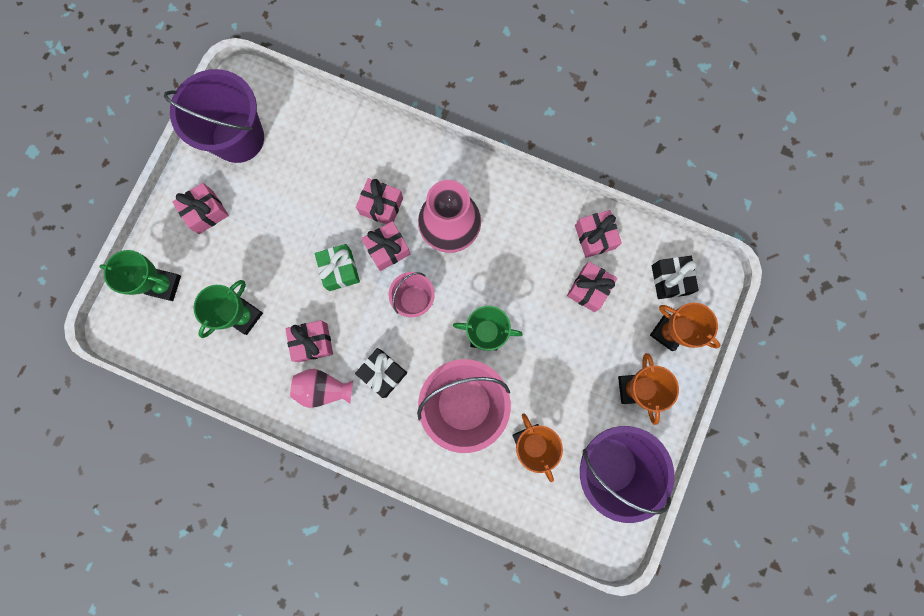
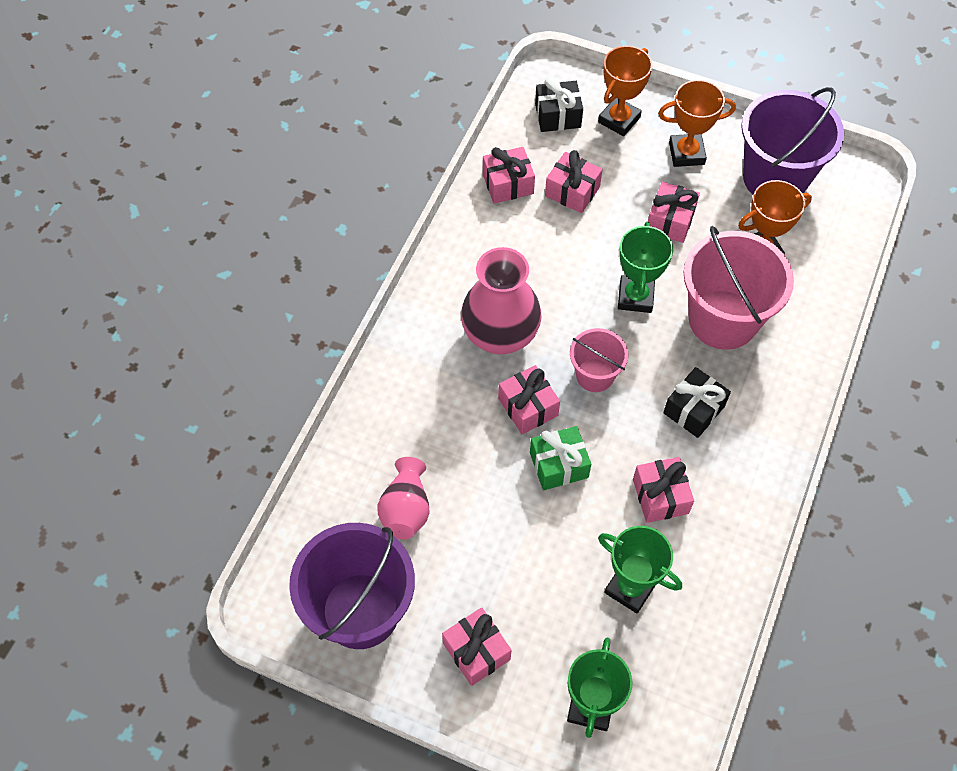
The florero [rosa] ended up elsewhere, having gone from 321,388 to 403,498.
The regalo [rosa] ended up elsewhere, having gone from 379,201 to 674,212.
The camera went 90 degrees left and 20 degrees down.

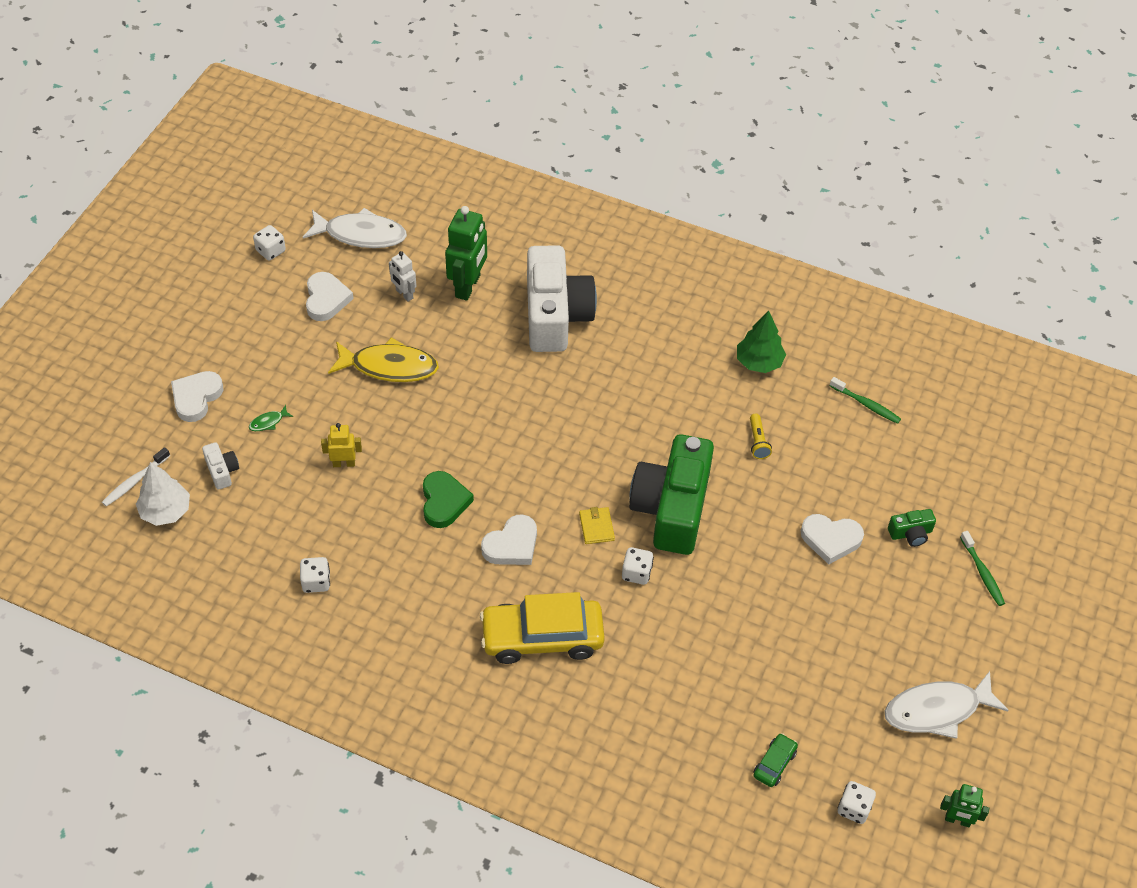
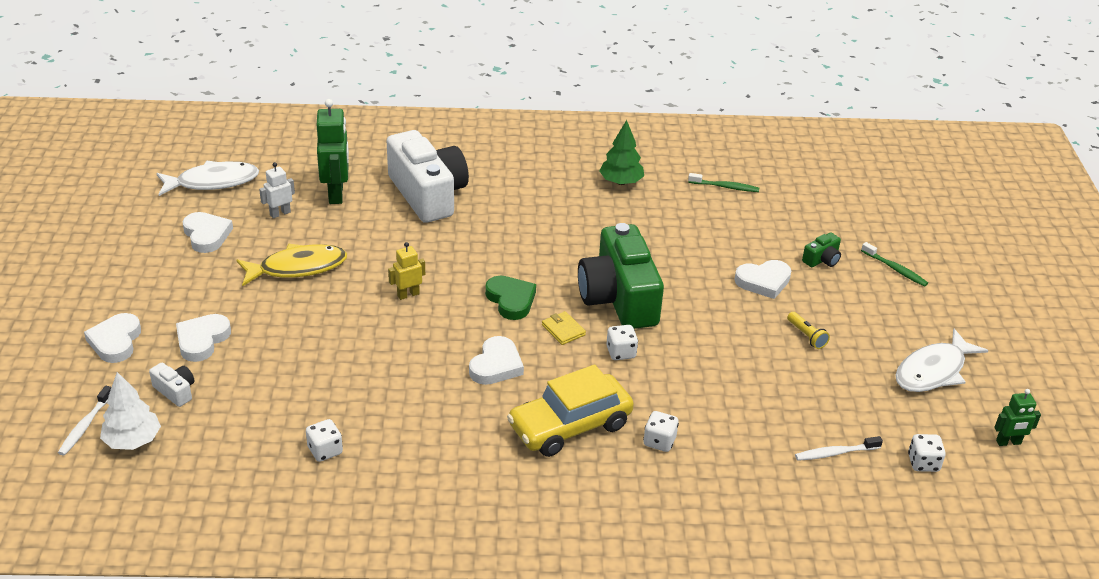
The dado [blanco] ended up elsewhere, having gone from 269,243 to 661,431.
The robot [amarillo] ended up elsewhere, having gone from 341,445 to 406,271.
The corazón [verde] ended up elsewhere, having gone from 448,499 to 510,298.
The lámpara de mano [amarillo] ended up elsewhere, having gone from 761,436 to 808,330.
Where the pez [verde] stood at 271,418, the corazón [blanco] came to stand at 203,338.
Where the coche [verde] stood at 775,760, the cepillo de dientes [blanco] came to stand at 839,448.
The robot [blanco] at 403,276 ended up facing another way, 120 degrees clockwise from before.
The camera went 25 degrees left and 15 degrees down.

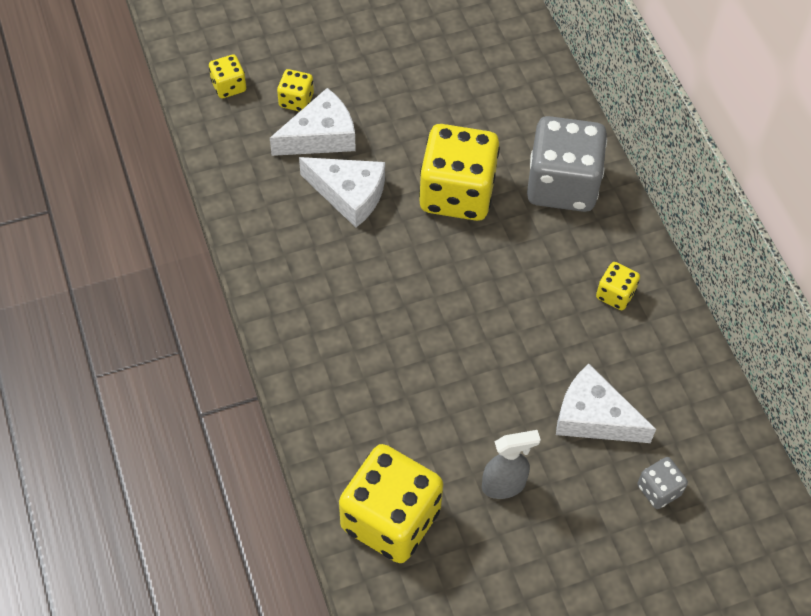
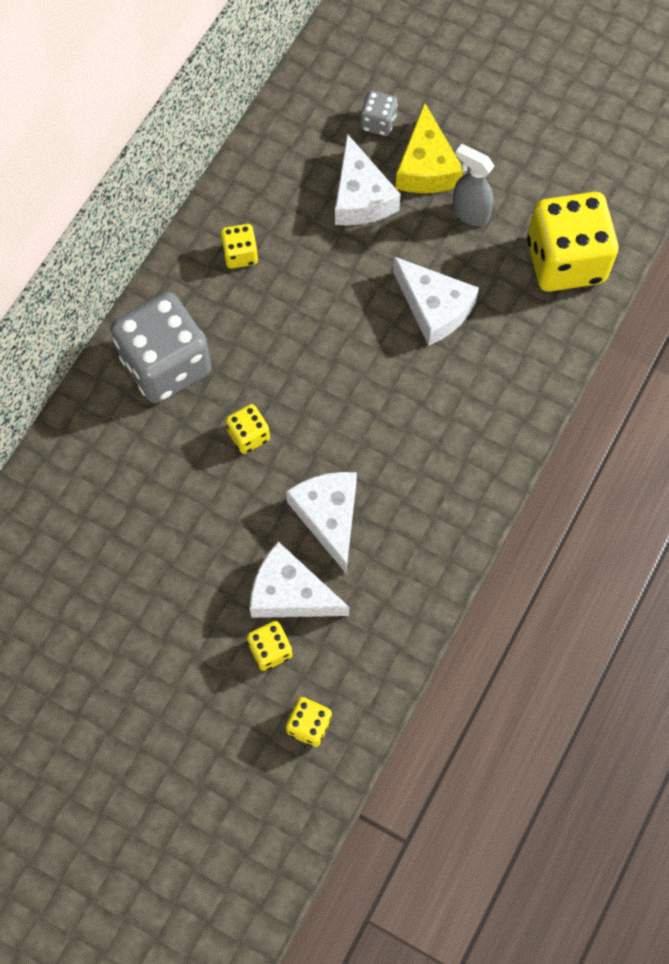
The second view gained the queso [blanco] at 436,301.
The second view gained the queso [amarillo] at 429,148.
The size of the dado [amarillo] at 459,172 changed by a factor of 0.45.
The camera went 130 degrees left and 10 degrees up.

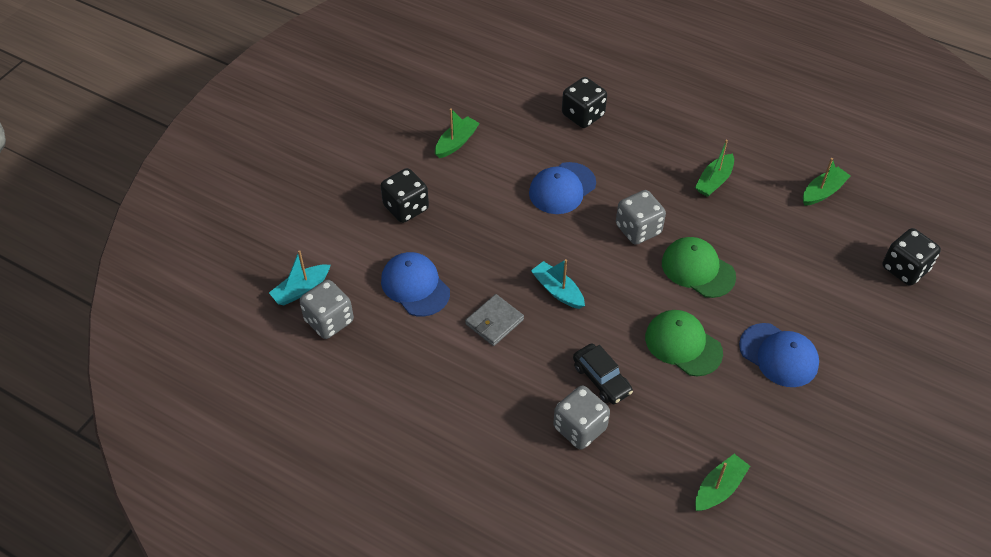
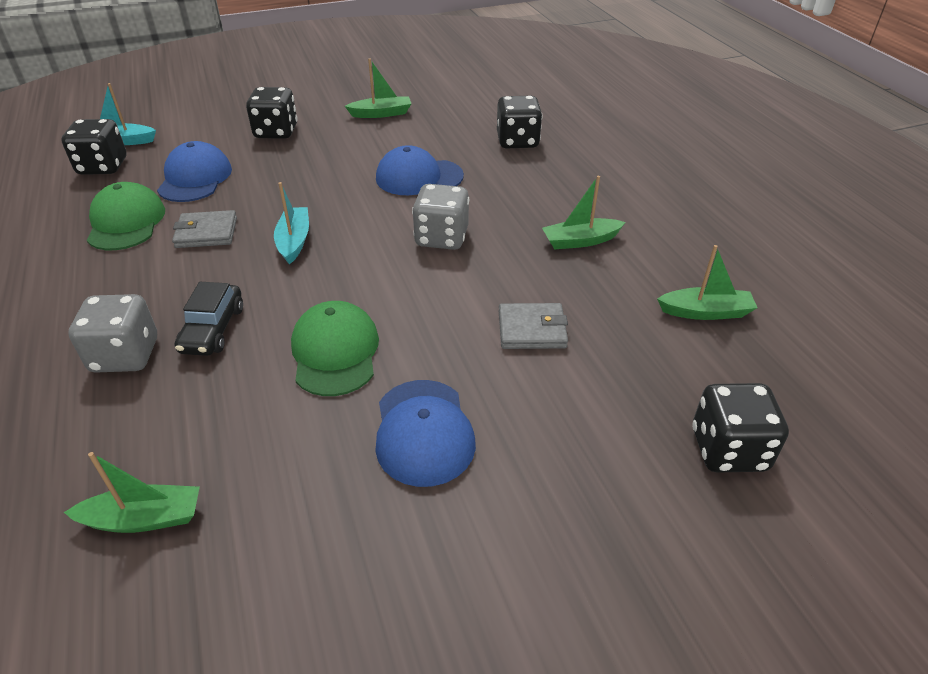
The second view gained the cartera [gris] at 533,326.
The gorra [verde] ended up elsewhere, having gone from 699,267 to 126,216.
What was the dado [gris] at 326,309 turned into the dado [negro] at 94,147.
The camera went 40 degrees right and 10 degrees down.

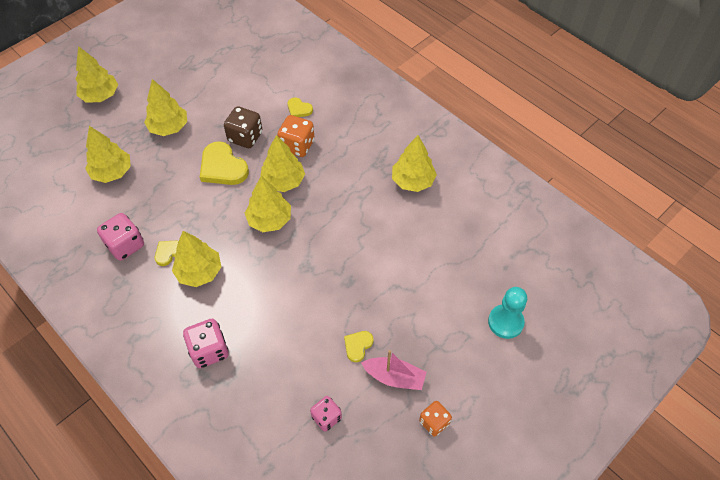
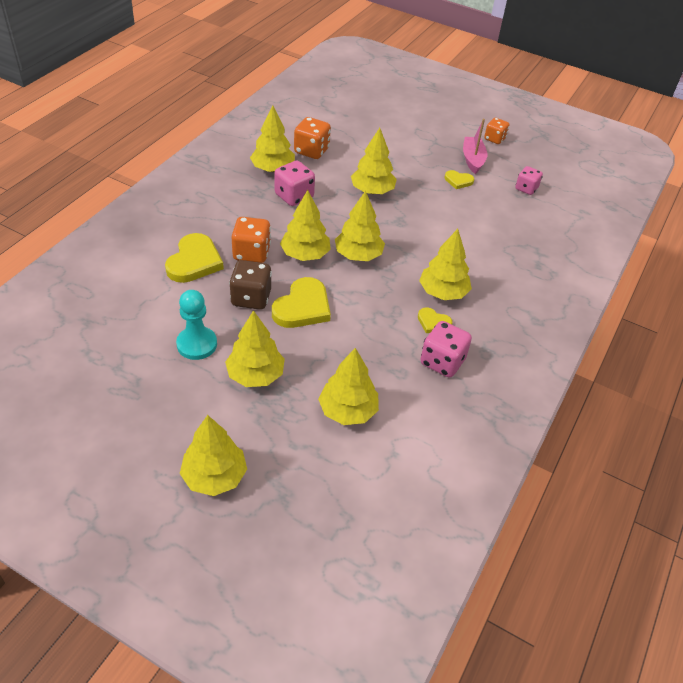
The second view gained the dado [naranja] at 312,138.
The second view gained the árbol [amarillo] at 374,161.
The dado [rosa] ended up elsewhere, having gone from 206,343 to 294,183.
The peón [turquesa] ended up elsewhere, having gone from 507,313 to 196,325.
The size of the corazón [amarillo] at 300,107 changed by a factor of 1.89.
The camera went 110 degrees left and 10 degrees down.

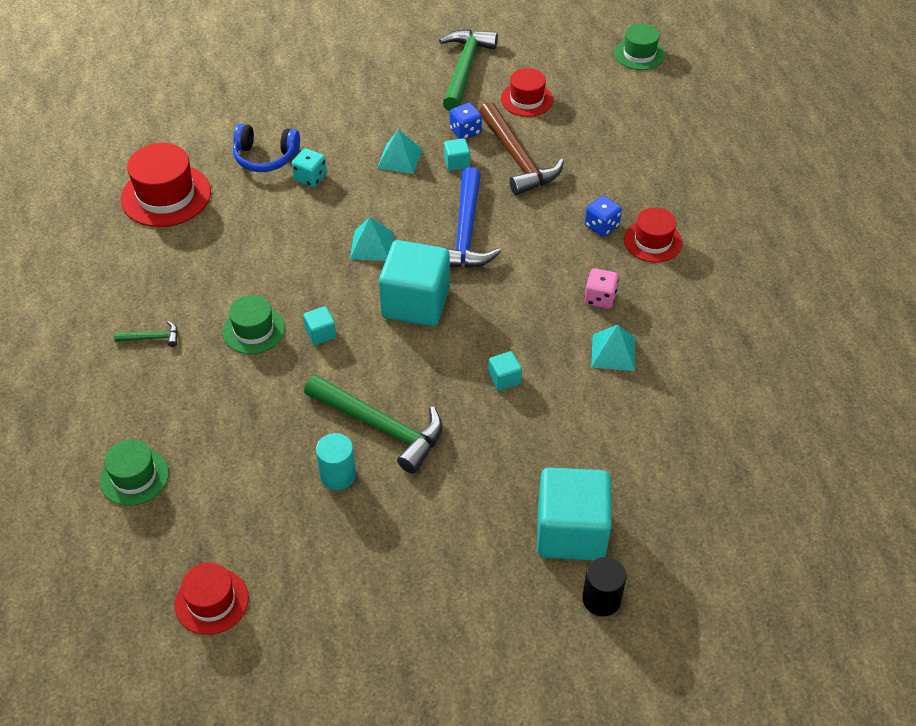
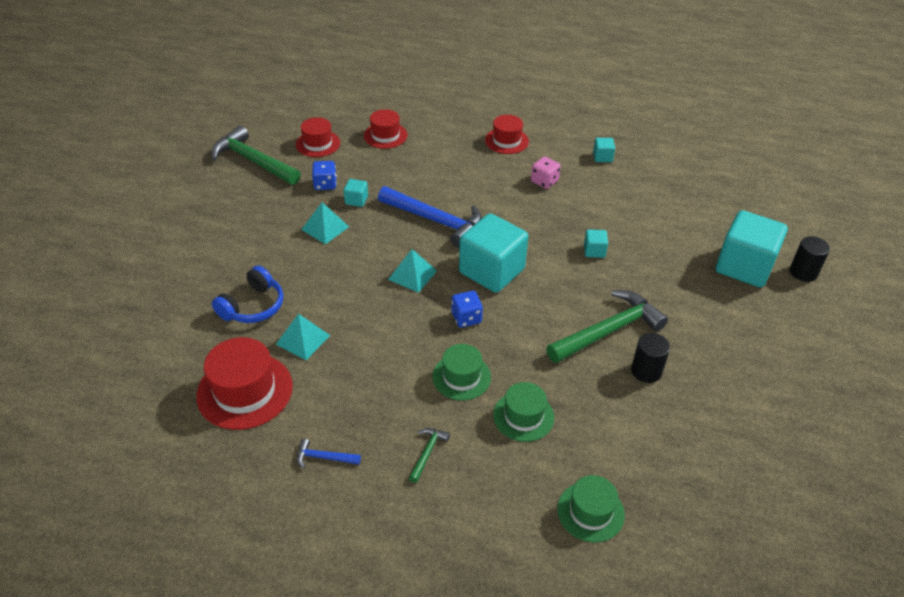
The second view lost the dado [turquesa] at 309,167.
The second view lost the martillo [marrón] at 521,148.
The second view gained the martillo [azul] at 329,453.
The sombrero [rojo] ended up elsewhere, having gone from 212,599 to 386,129.
The cubo [turquesa] ended up elsewhere, having gone from 319,325 to 604,150.
The dado [azul] ended up elsewhere, having gone from 603,216 to 467,309.
The pirámide [turquesa] ended up elsewhere, having gone from 613,348 to 303,337.
The sombrero [verde] ended up elsewhere, having gone from 639,47 to 523,412.
What was the cilindro [turquesa] at 336,461 turned into the cilindro [negro] at 650,358.
The camera went 65 degrees left and 5 degrees down.

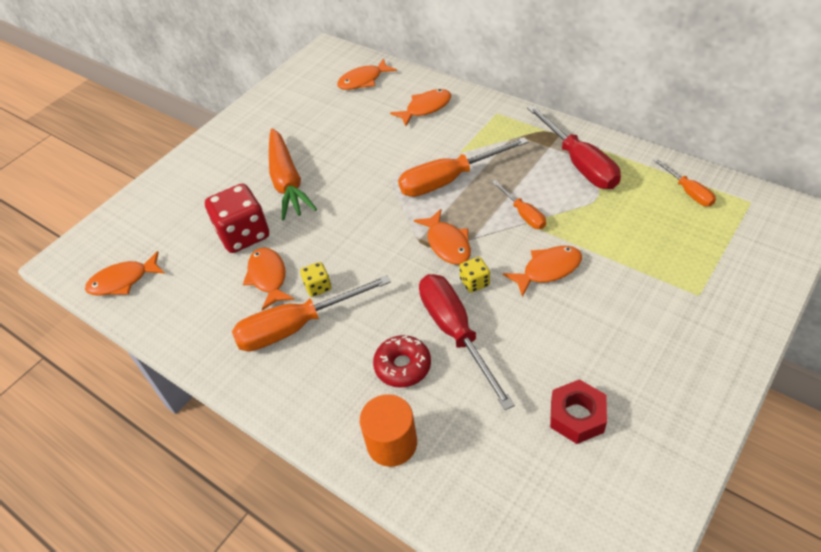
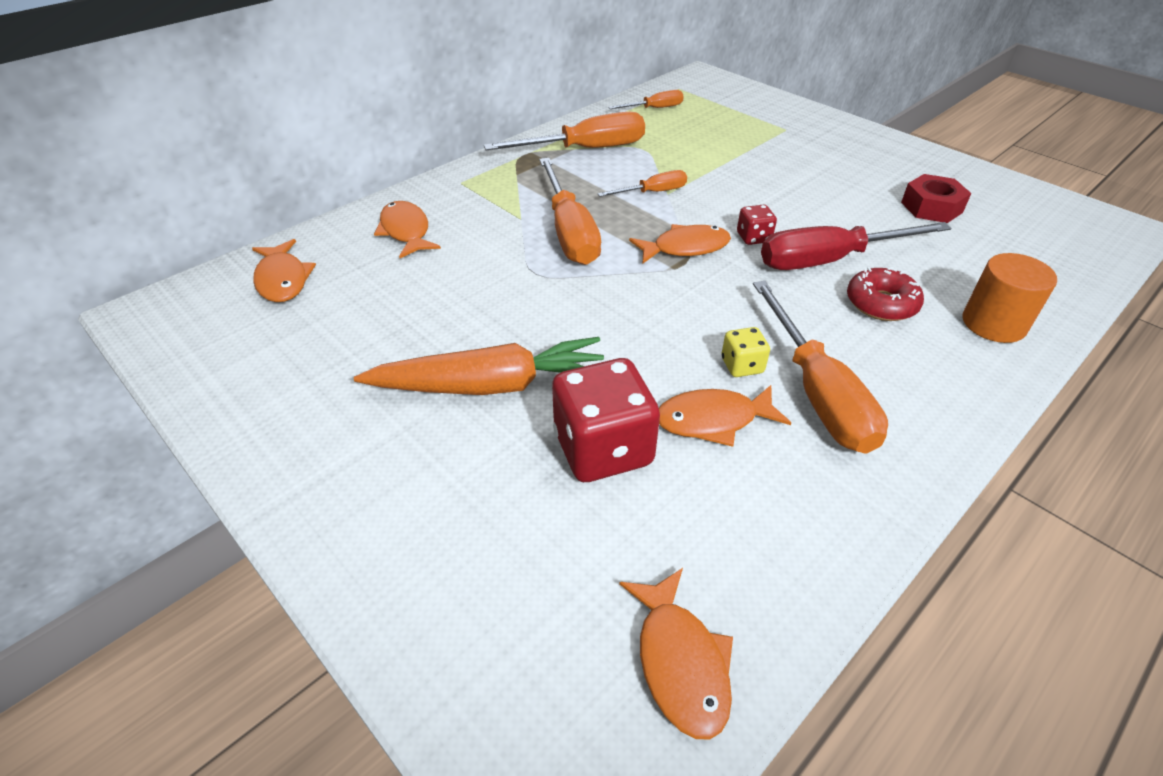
The second view lost the pez [naranja] at 542,271.
What was the dado [amarillo] at 474,275 turned into the dado [rojo] at 757,225.
What was the destornillador [rojo] at 574,147 turned into the destornillador [naranja] at 564,131.
The camera went 85 degrees left and 5 degrees down.

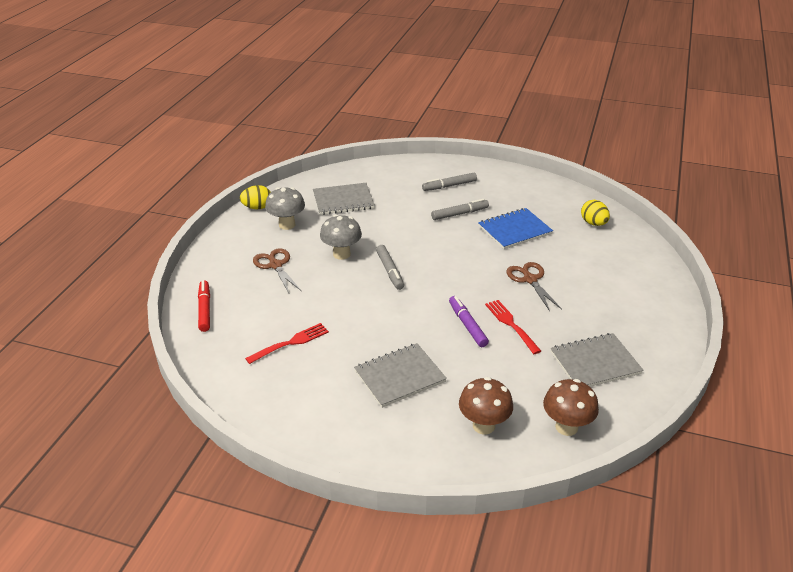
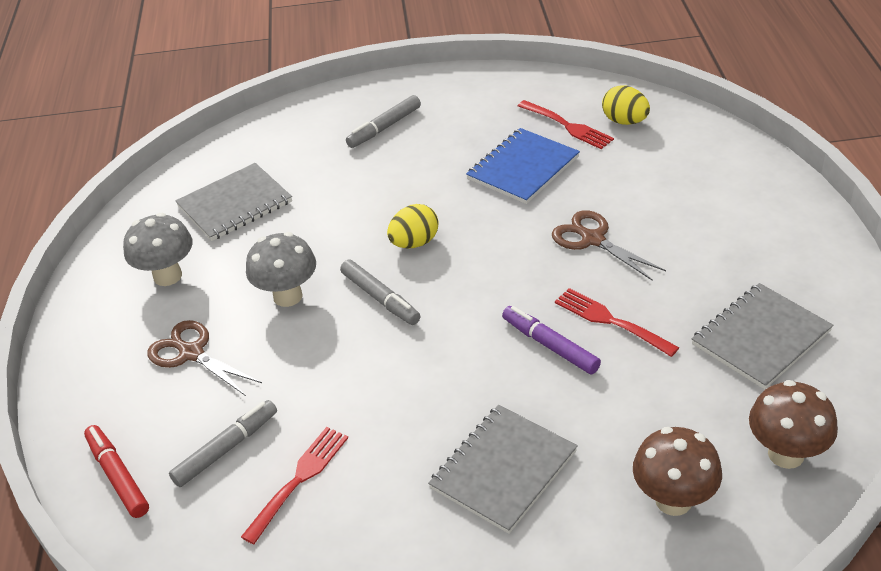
The second view gained the tenedor [rojo] at 566,124.
The huevo [amarillo] ended up elsewhere, having gone from 255,197 to 412,226.
The rotulador [gris] ended up elsewhere, having gone from 460,209 to 223,443.
The camera went 20 degrees left and 5 degrees up.

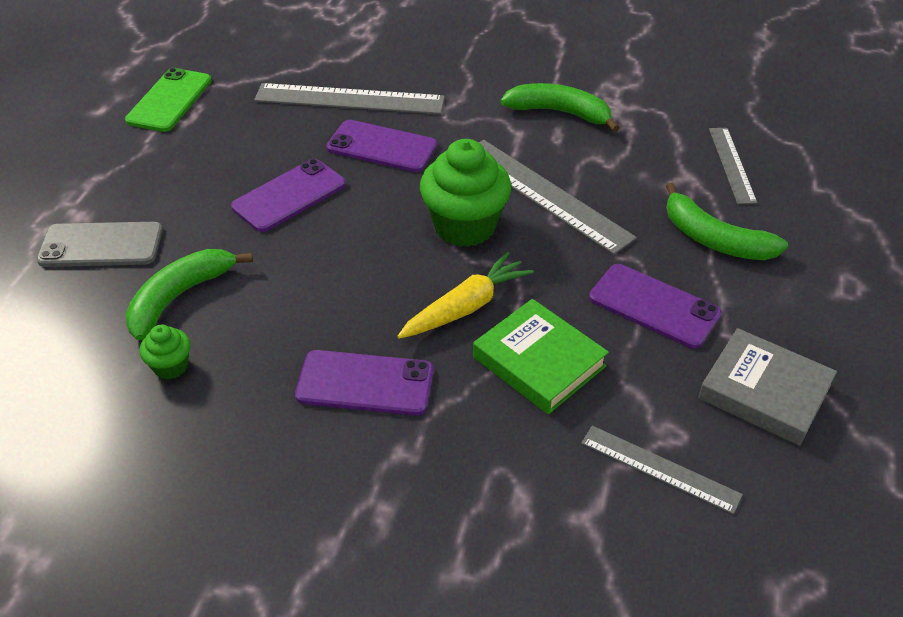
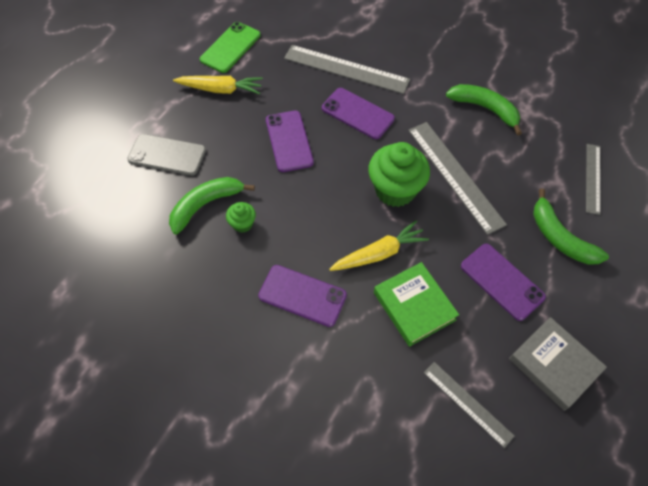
The second view gained the zanahoria [amarillo] at 218,85.
The magdalena [verde] ended up elsewhere, having gone from 165,352 to 241,217.
The móvil [morado] at 288,195 ended up facing another way, 75 degrees counterclockwise from before.
The camera went 15 degrees right and 15 degrees up.

